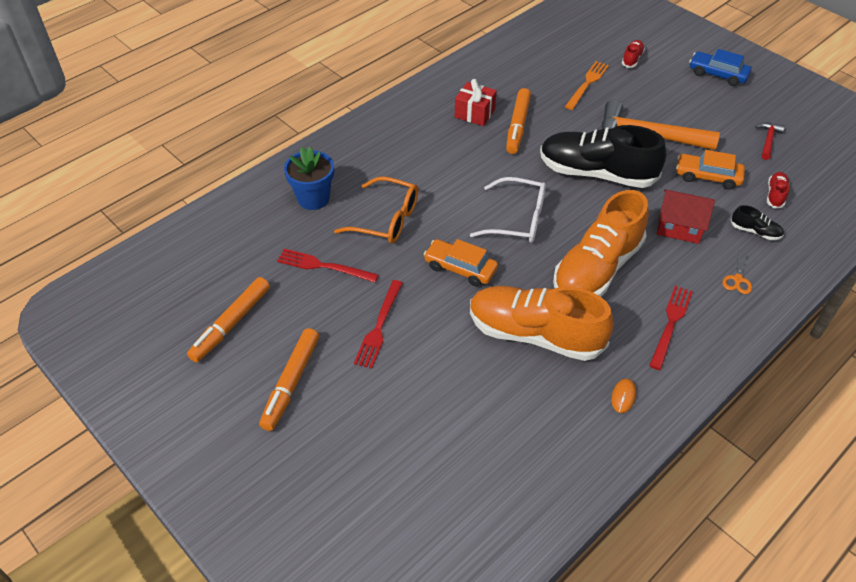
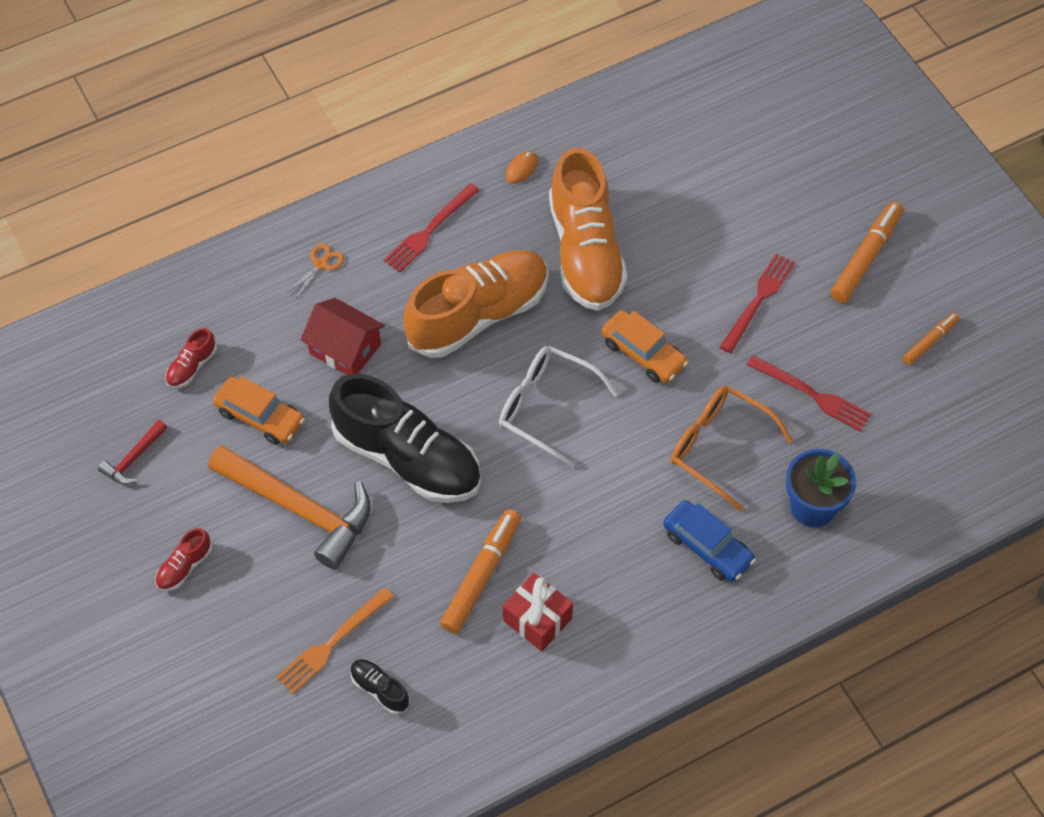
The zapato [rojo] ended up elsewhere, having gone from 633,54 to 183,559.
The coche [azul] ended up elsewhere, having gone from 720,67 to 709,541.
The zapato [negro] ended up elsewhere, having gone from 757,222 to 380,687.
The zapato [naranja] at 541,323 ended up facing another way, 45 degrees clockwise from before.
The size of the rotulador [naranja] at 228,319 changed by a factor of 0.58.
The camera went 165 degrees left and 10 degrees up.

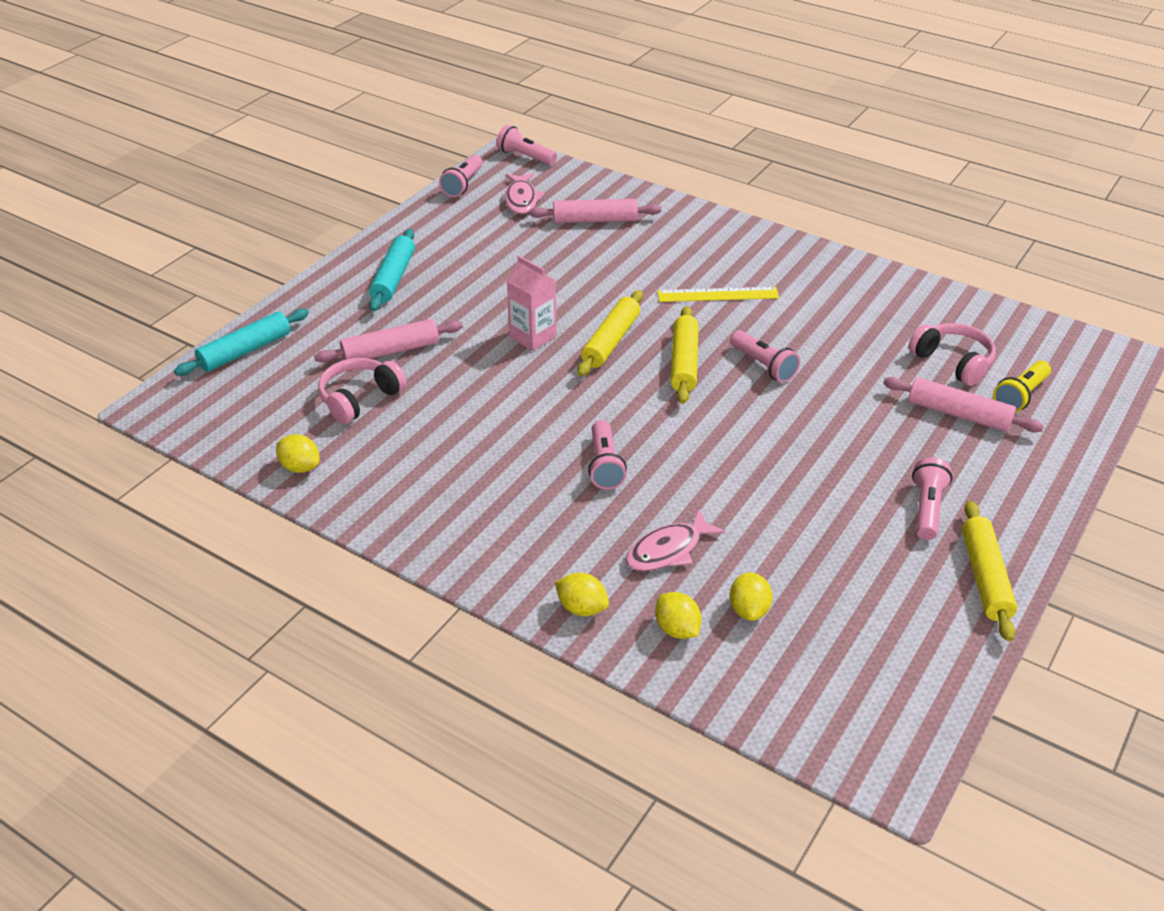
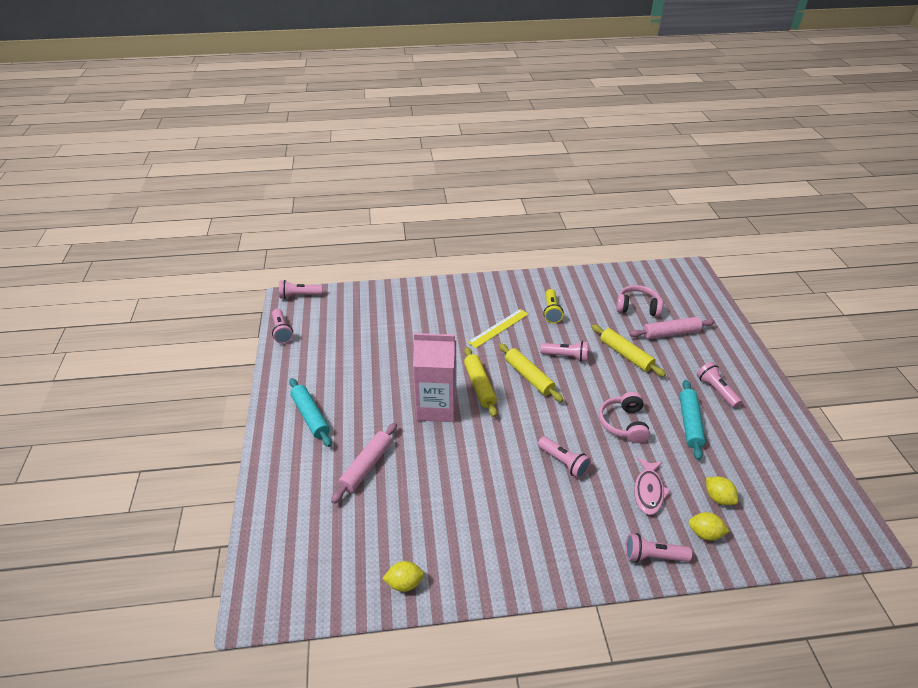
The second view lost the pez [rosa] at 524,193.
The second view lost the rodillo [rosa] at 595,211.
The rodillo [turquesa] ended up elsewhere, having gone from 241,342 to 693,420.
The auriculares [rosa] ended up elsewhere, having gone from 362,391 to 624,417.
The rodillo [amarillo] ended up elsewhere, having gone from 989,571 to 629,350.
The lámpara de mano [amarillo] ended up elsewhere, having gone from 1022,386 to 553,306.
Where the limón [amarillo] stood at 582,594, the lámpara de mano [rosa] came to stand at 658,548.
The size of the cartón de leche [rosa] at 532,303 changed by a factor of 1.62.
The camera went 40 degrees left and 0 degrees up.

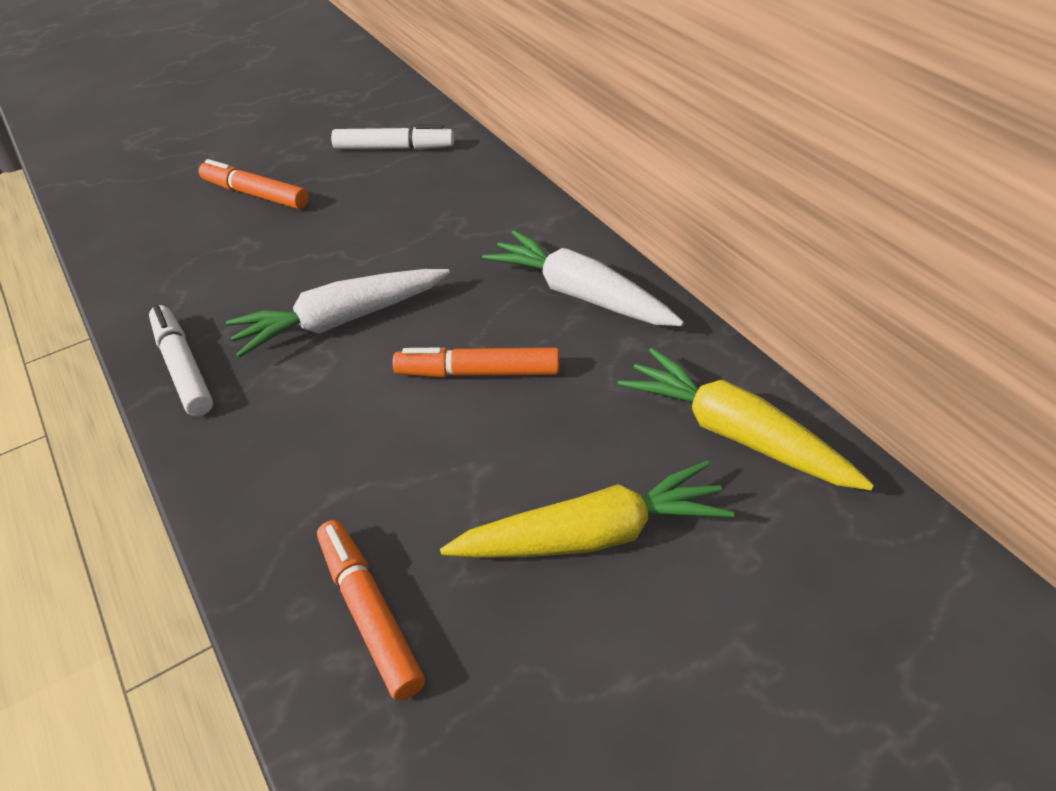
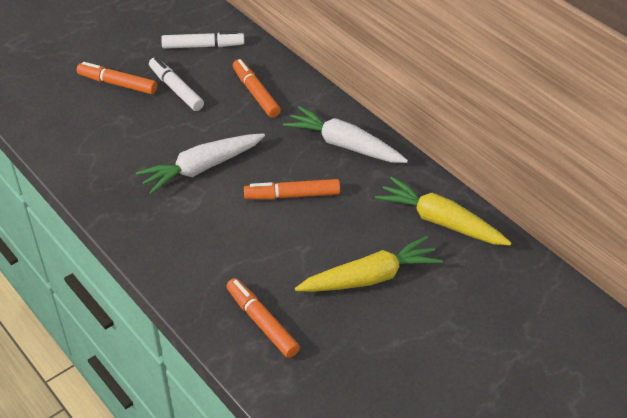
The second view gained the rotulador [naranja] at 257,88.
The rotulador [blanco] ended up elsewhere, having gone from 181,360 to 176,84.
The camera went 10 degrees left and 0 degrees up.

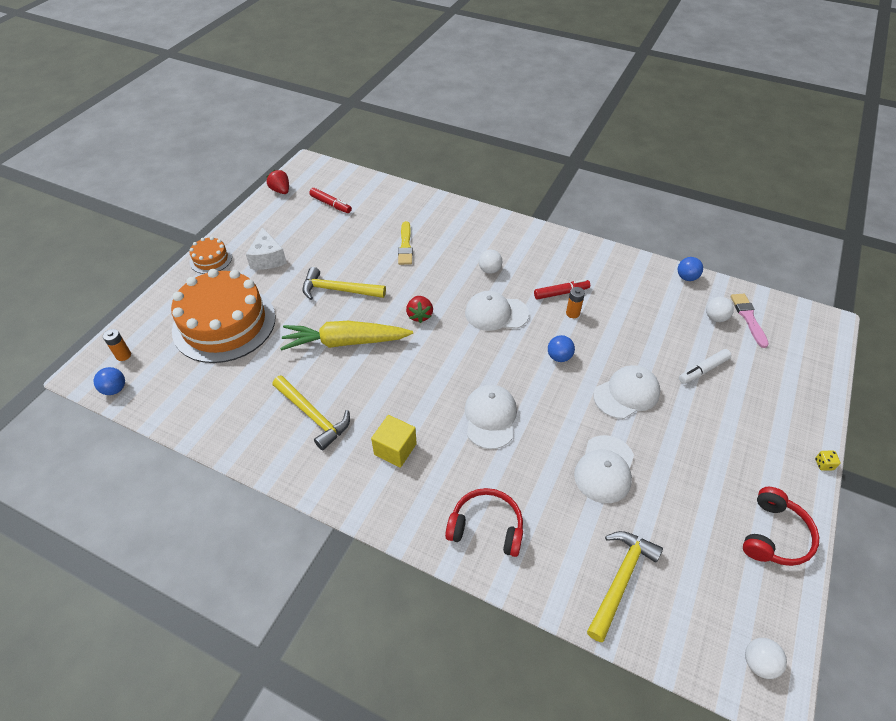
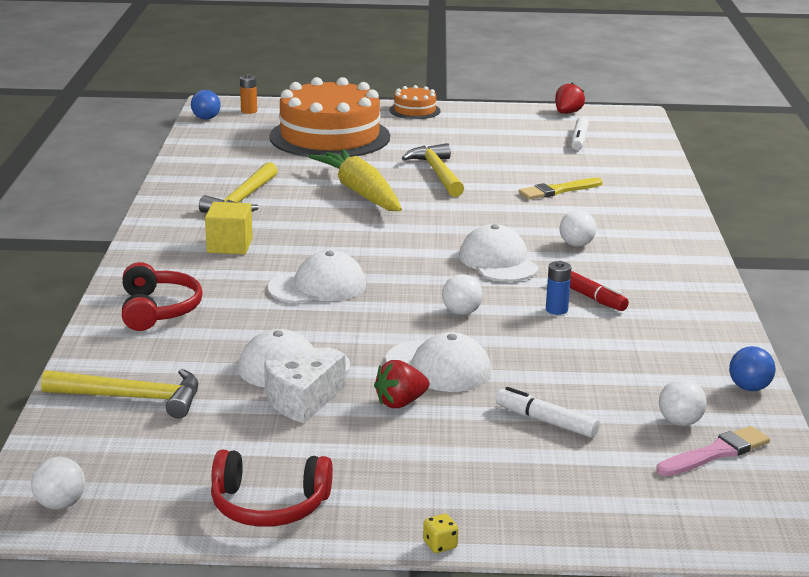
The queso [blanco] ended up elsewhere, having gone from 266,248 to 304,389.
The fresa [rojo] ended up elsewhere, having gone from 419,309 to 401,384.
What was the rotulador [rojo] at 330,200 turned into the rotulador [blanco] at 580,133.
What was the pelota [azul] at 561,348 turned into the pelota [blanco] at 462,294.
What was the pila [naranja] at 575,302 turned into the pila [azul] at 558,288.
The camera went 65 degrees right and 25 degrees down.

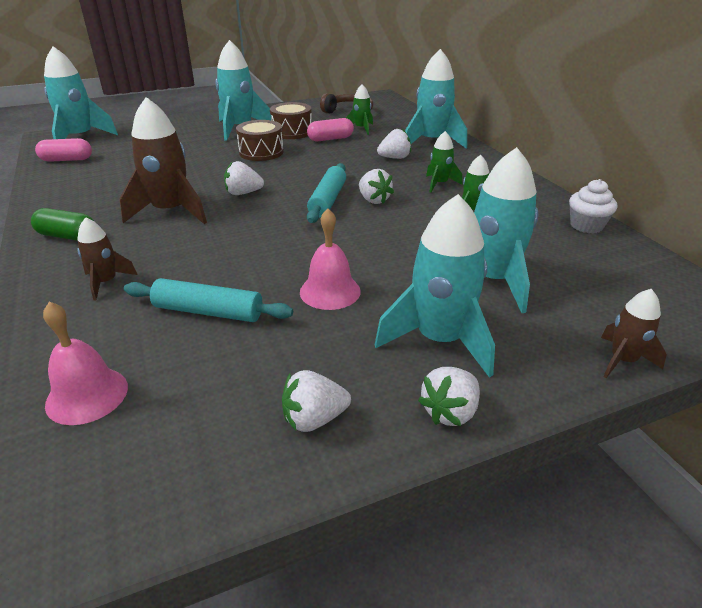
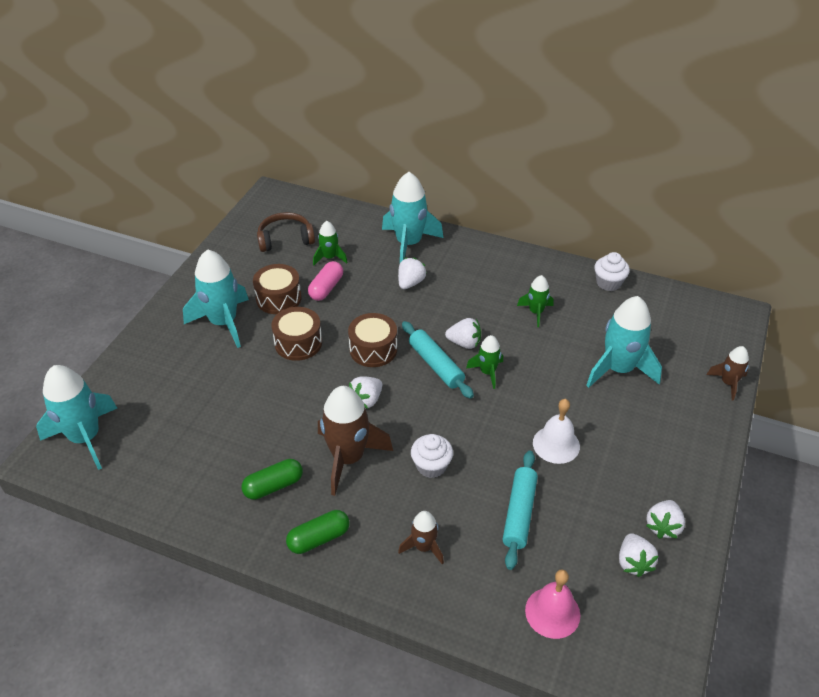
The second view lost the cápsula [rosa] at 63,150.
The second view lost the cohete [turquesa] at 435,286.
The second view gained the cápsula [verde] at 272,479.
The second view gained the tambor [marrón] at 372,340.
The second view gained the magdalena [blanco] at 432,456.
The fresa [blanco] ended up elsewhere, having gone from 449,396 to 638,555.
The cohete [verde] ended up elsewhere, having gone from 444,162 to 484,362.
What was the campana [rosa] at 330,259 turned into the campana [blanco] at 556,431.
The rodillo [turquesa] at 208,300 ended up facing another way, 45 degrees counterclockwise from before.
The camera went 45 degrees left and 10 degrees up.

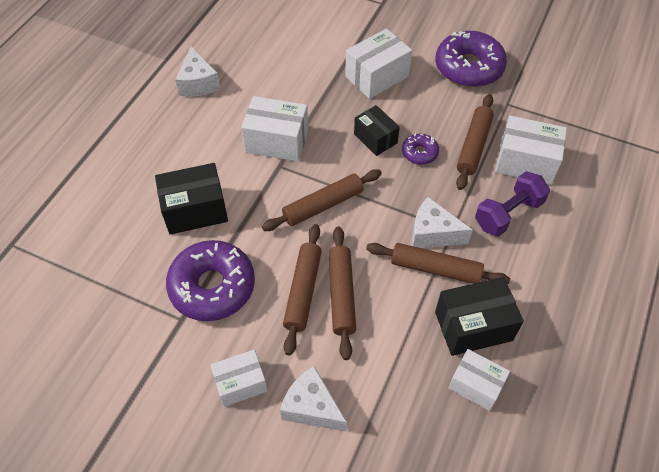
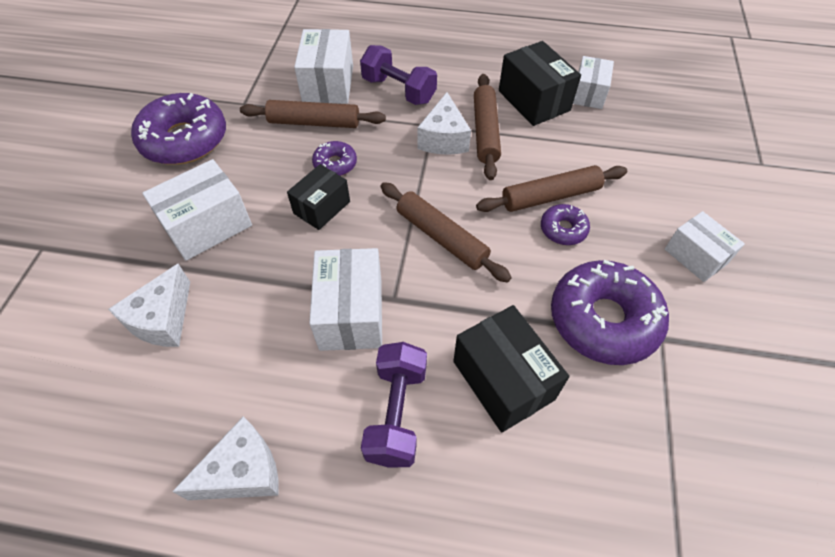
The second view gained the mancuerna [morado] at 394,405.
The queso [blanco] ended up elsewhere, having gone from 313,399 to 149,305.
Where the rodillo [marrón] stood at 302,289, the rosquilla [morado] came to stand at 565,224.
The caja [blanco] at 378,64 ended up facing another way, 75 degrees counterclockwise from before.
The camera went 105 degrees left and 0 degrees up.

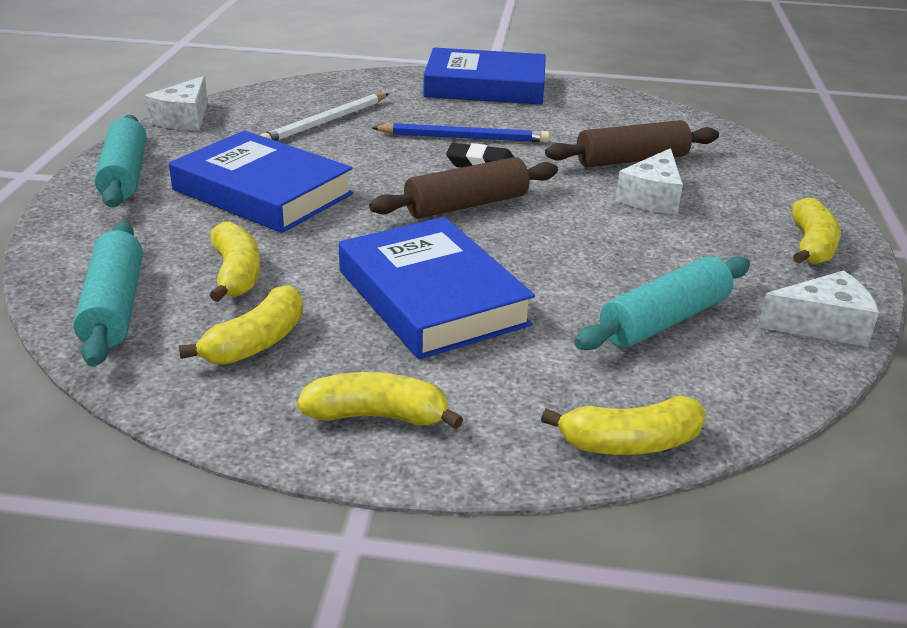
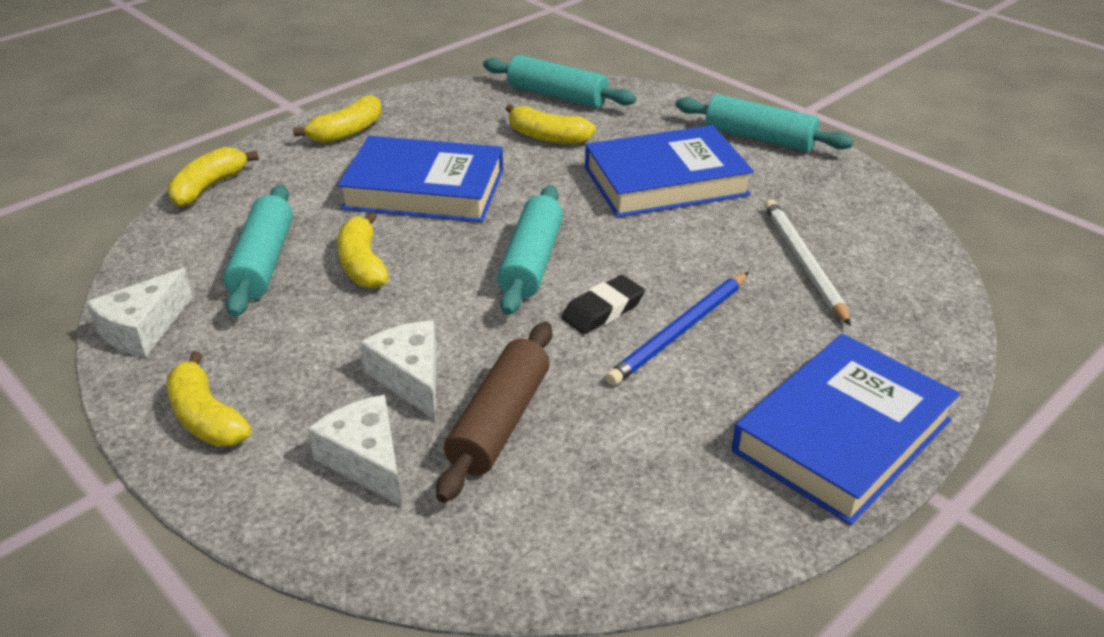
The queso [blanco] ended up elsewhere, having gone from 176,103 to 355,451.
The plátano [amarillo] ended up elsewhere, having gone from 241,325 to 363,250.
What was the rodillo [marrón] at 463,187 turned into the rodillo [turquesa] at 530,250.
The camera went 130 degrees right and 5 degrees up.

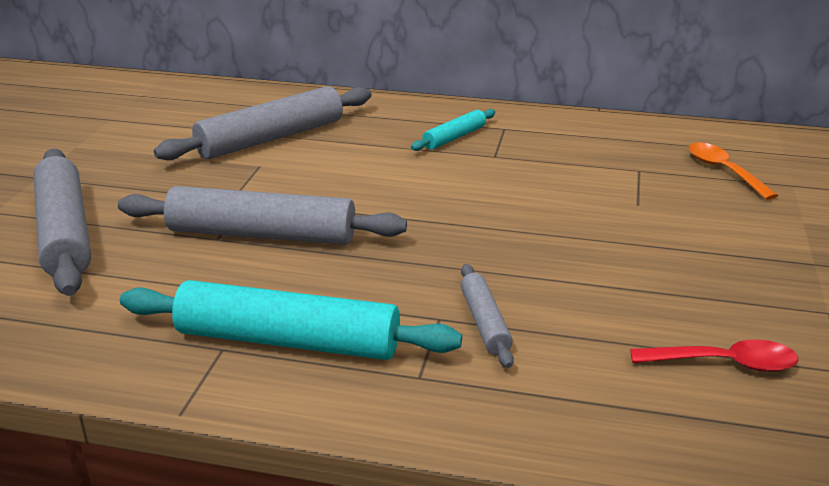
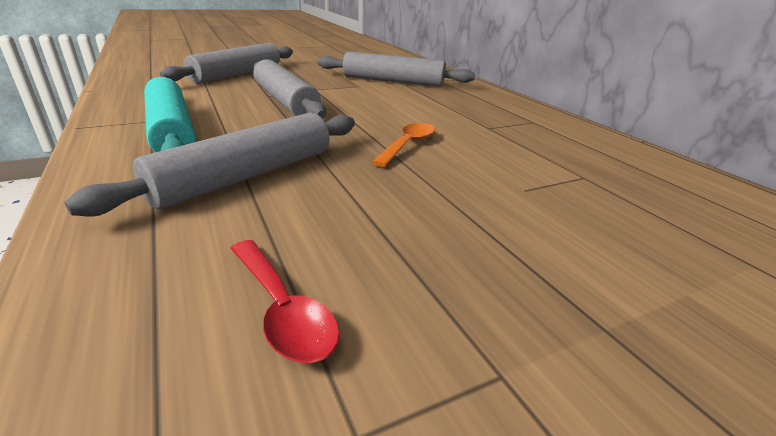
The second view lost the rodillo [turquesa] at 453,130.
The cuchara [naranja] ended up elsewhere, having gone from 733,171 to 403,145.
The size of the rodillo [gris] at 487,316 changed by a factor of 1.98.
The camera went 50 degrees right and 0 degrees up.

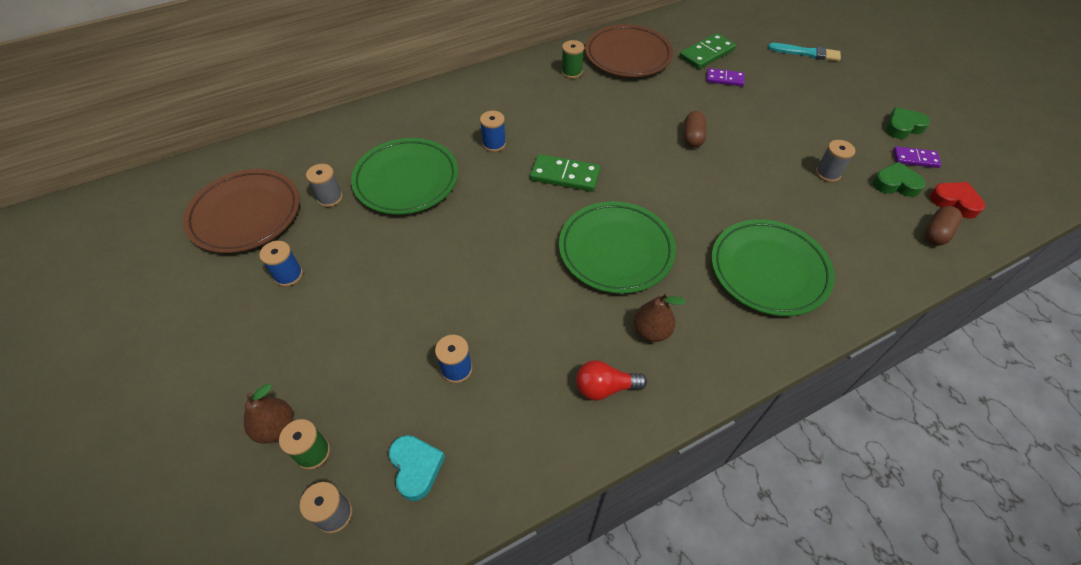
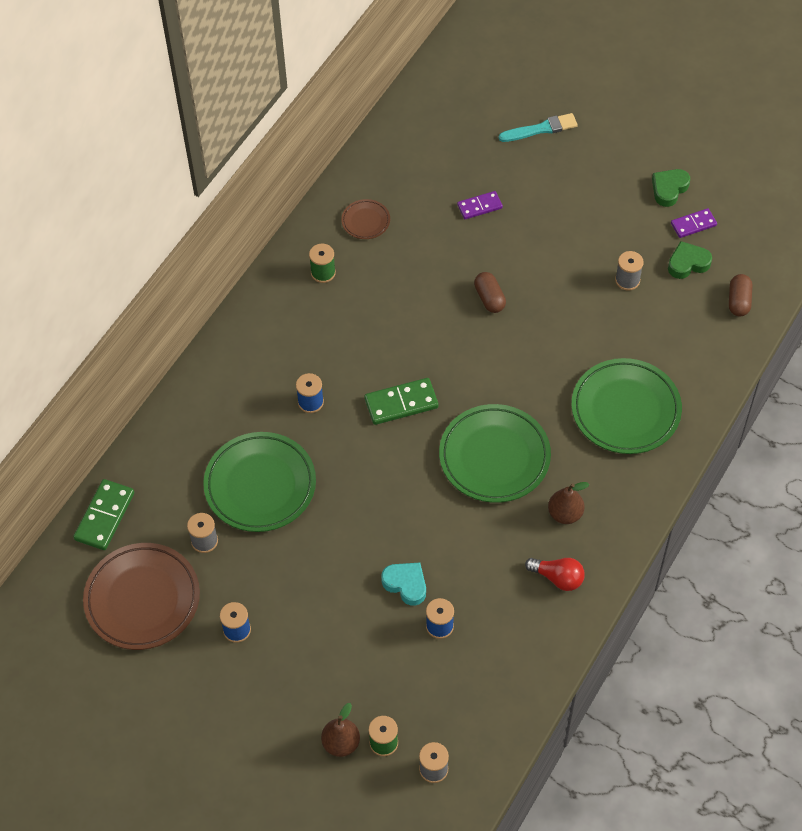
The second view lost the corazón [rojo] at 957,200.
The corazón [turquesa] ended up elsewhere, having gone from 417,468 to 403,584.
The ficha de dominó [verde] ended up elsewhere, having gone from 707,51 to 103,514.
The bombilla [rojo] at 611,380 ended up facing another way, 120 degrees counterclockwise from before.
The size of the plato [marrón] at 629,50 changed by a factor of 0.48.
The camera went 30 degrees left and 5 degrees up.

